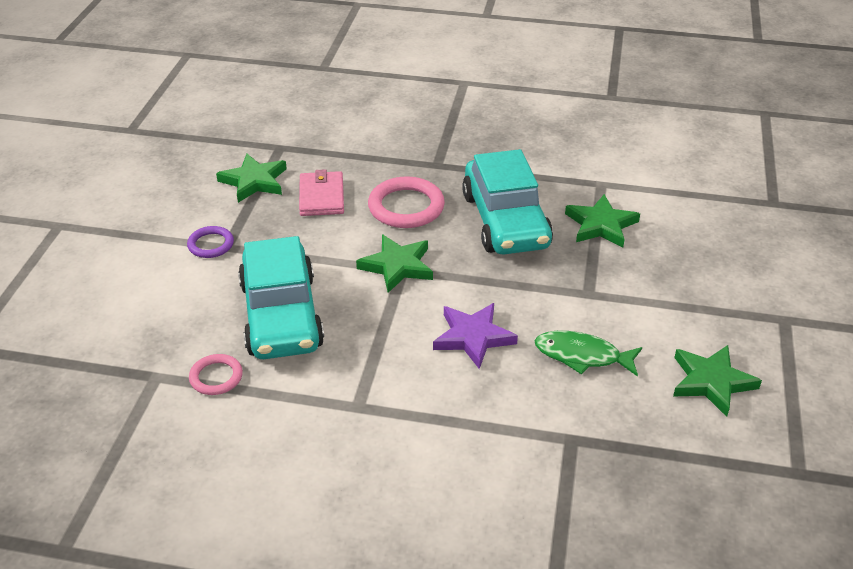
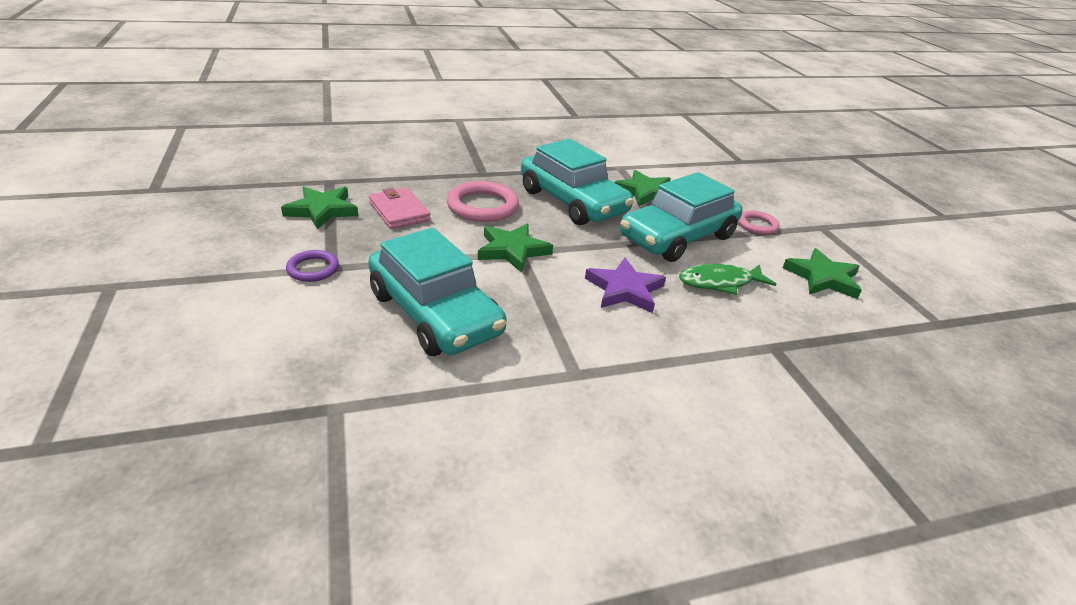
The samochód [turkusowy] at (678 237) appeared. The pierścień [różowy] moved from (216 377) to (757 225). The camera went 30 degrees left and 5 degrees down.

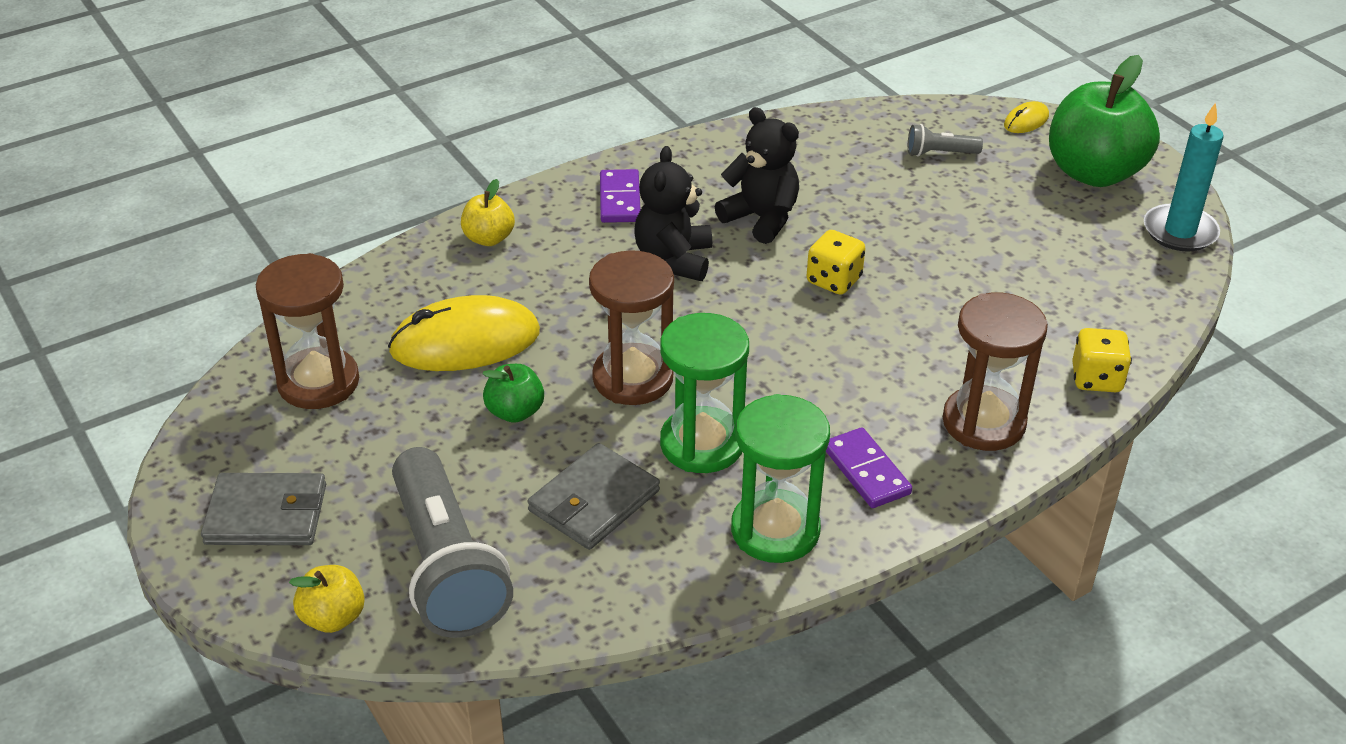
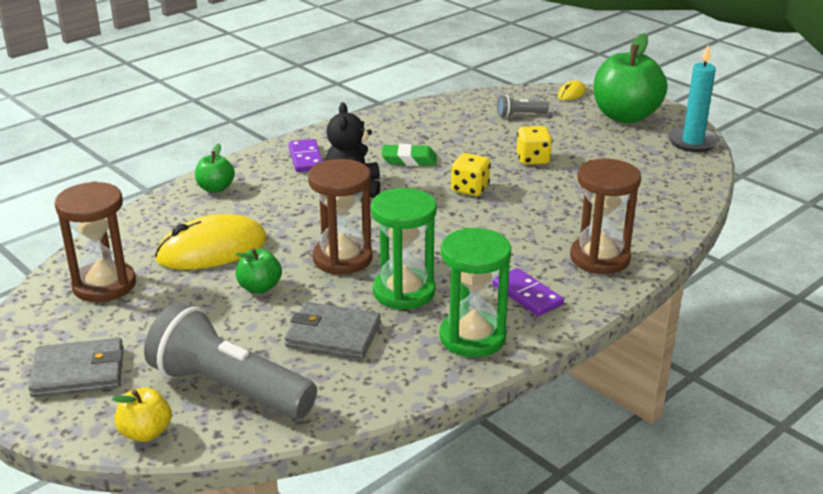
The kostka do gry [żółty] moved from (1096 379) to (533 159). The miś [czarny] at (761 218) was replaced by the gumka do mazania [zielony] at (409 160). The jabłko [żółty] at (488 238) became the jabłko [zielony] at (216 188). The latarka [szary] at (446 566) turned 150 degrees clockwise. The portfel [szary] at (594 501) turned 75 degrees clockwise. The camera went 10 degrees left and 10 degrees down.

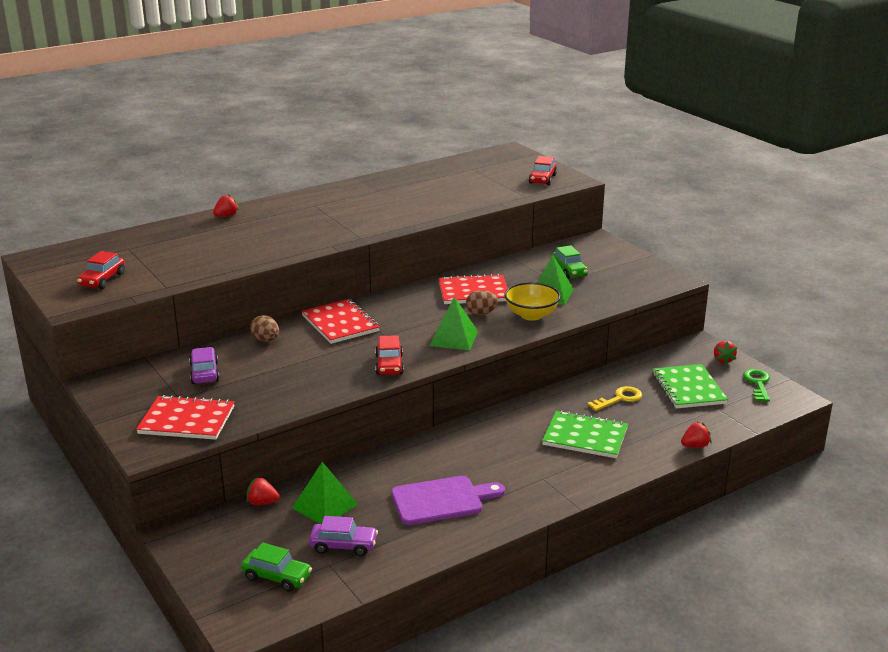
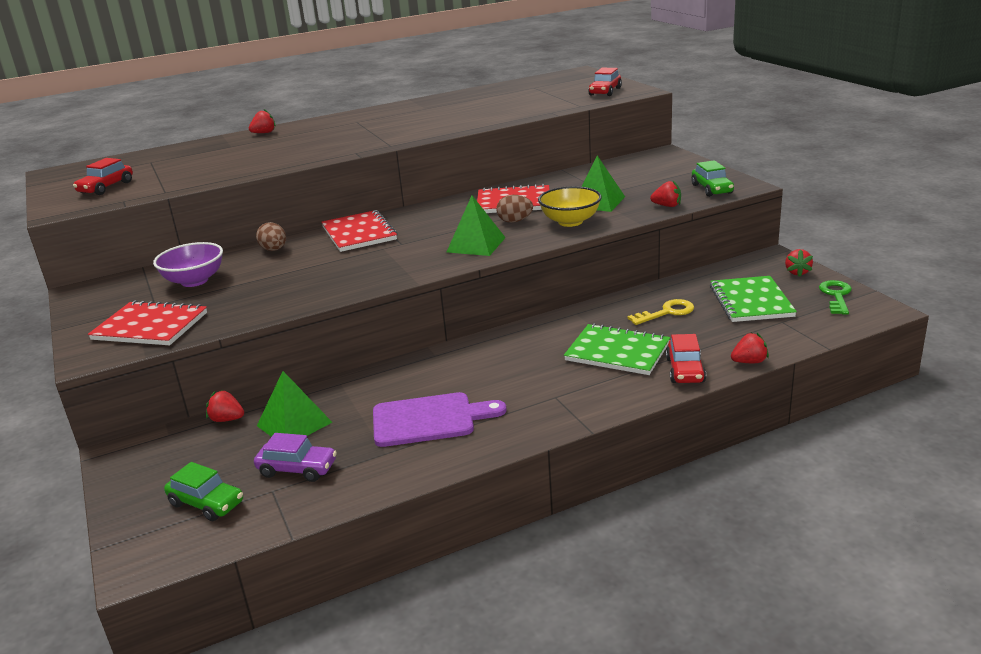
The truskawka [czerwony] at (667 206) appeared. The samochód [czerwony] moved from (389 365) to (685 370). The samochód [zielony] moved from (569 271) to (712 189). The samochód [fioletowy] at (204 373) was replaced by the miska [fioletowy] at (194 281). The camera went 10 degrees right and 0 degrees up.

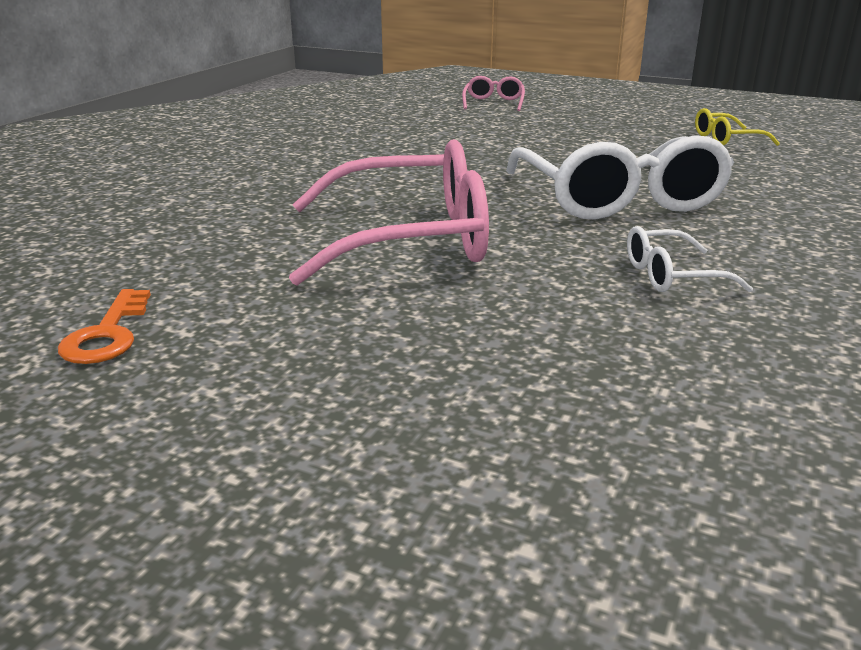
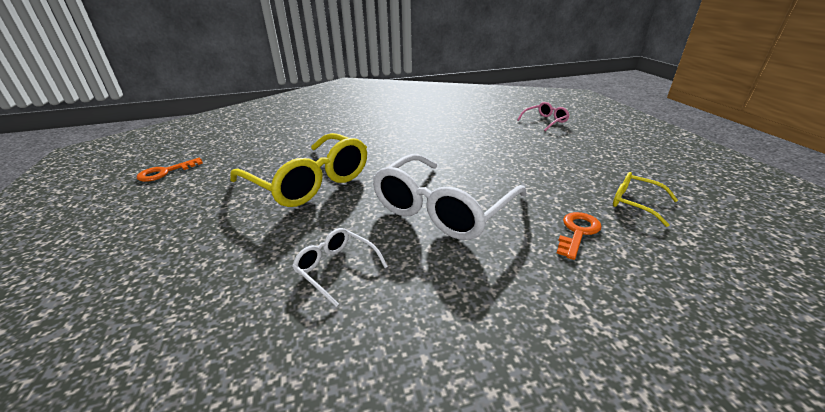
The klucz [pomarańczowy] at (577 232) appeared. The okulary [różowy] at (410 239) became the okulary [żółty] at (309 182). The camera went 50 degrees right and 5 degrees up.

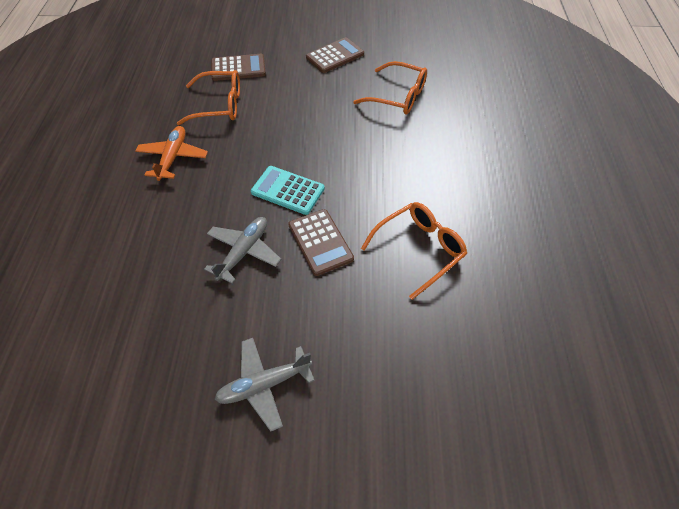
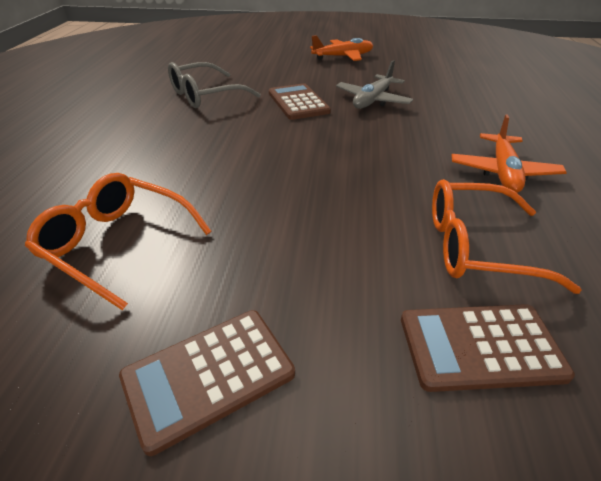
The kalkulator [turkusowy] at (288 190) disappeared. The samolot [szary] at (264 384) became the samolot [pomarańczowy] at (343 57). The okulary [pomarańczowy] at (419 250) became the okulary [szary] at (205 95). The camera went 175 degrees left and 15 degrees down.

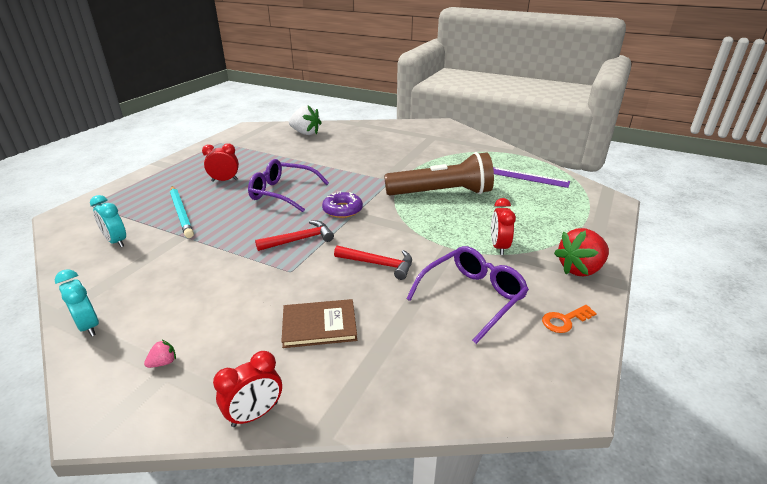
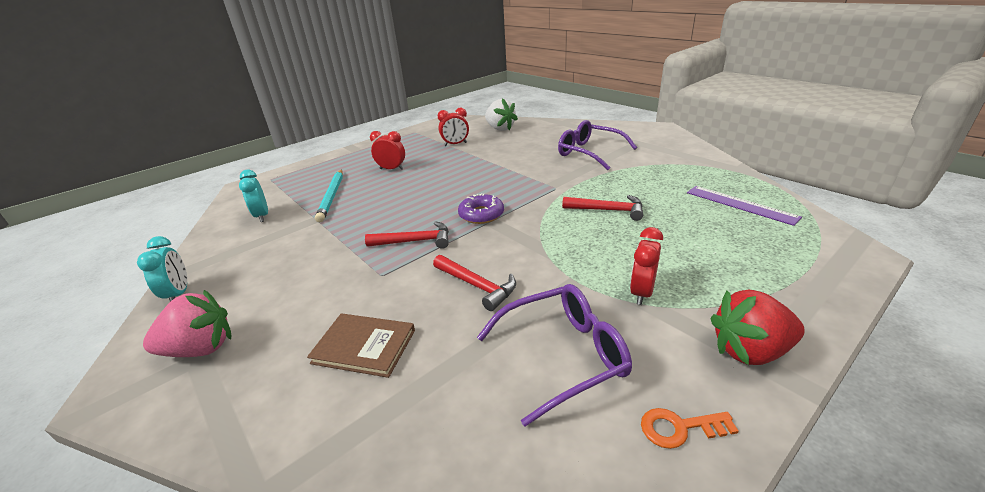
The budzik [czerwony] moved from (255 414) to (455 144). The okulary [fioletowy] moved from (283 193) to (589 153). The latarka [brązowy] at (441 193) was replaced by the młotek [czerwony] at (608 210). The truskawka [różowy] at (163 362) changed to 2.40 times the size. The camera went 25 degrees right and 0 degrees up.

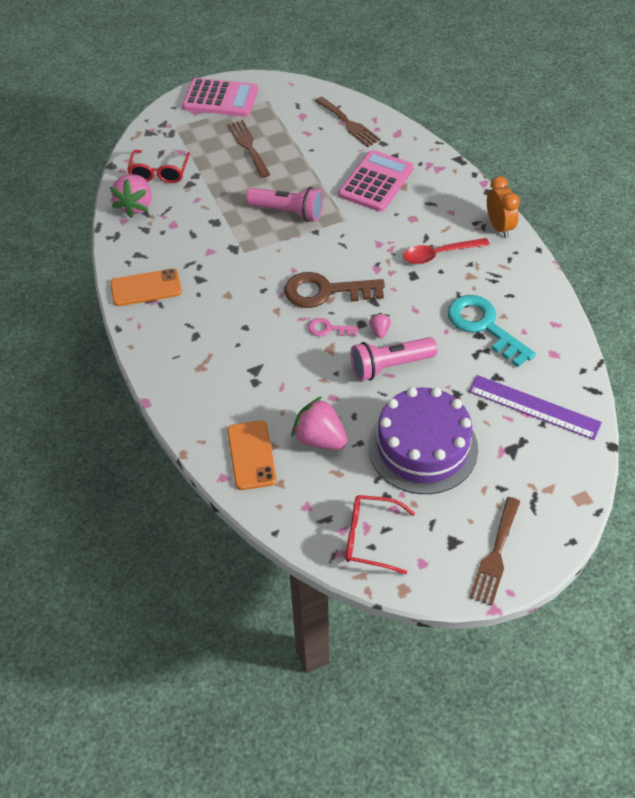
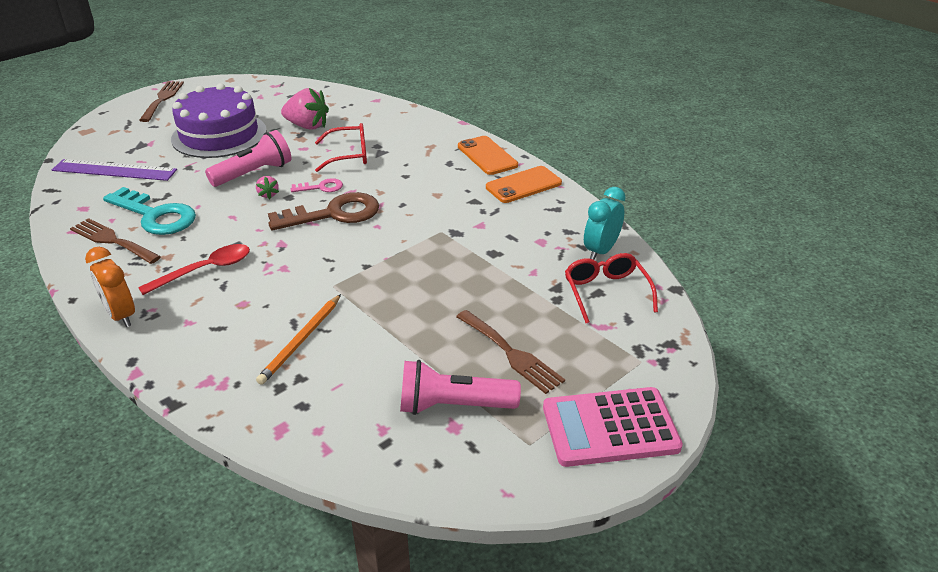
The telefon [pomarańczowy] moved from (251 455) to (487 156). The latarka [różowy] moved from (288 212) to (453 405). The widelec [brązowy] moved from (348 124) to (112 240). The okulary [czerwony] moved from (371 538) to (348 155). The truskawka [różowy] at (136 206) was replaced by the budzik [turkusowy] at (601 251). The kalkulator [różowy] at (376 182) was replaced by the ołówek [pomarańczowy] at (301 341). The camera went 160 degrees right and 15 degrees down.

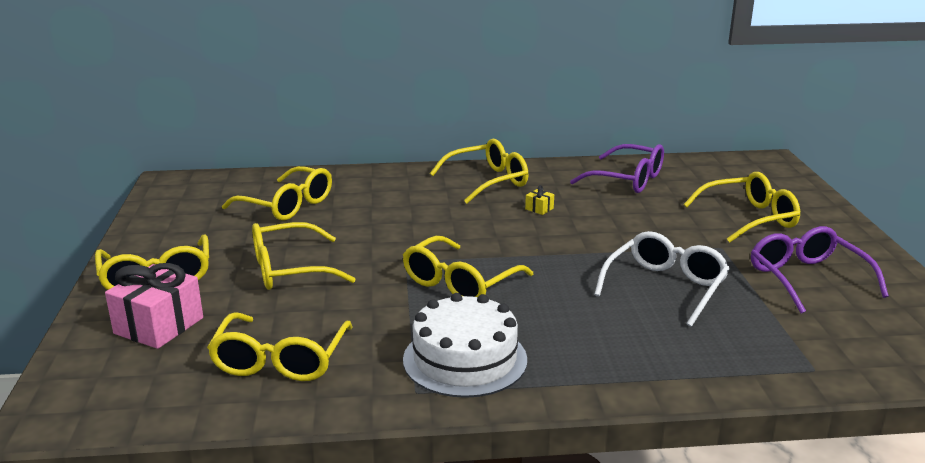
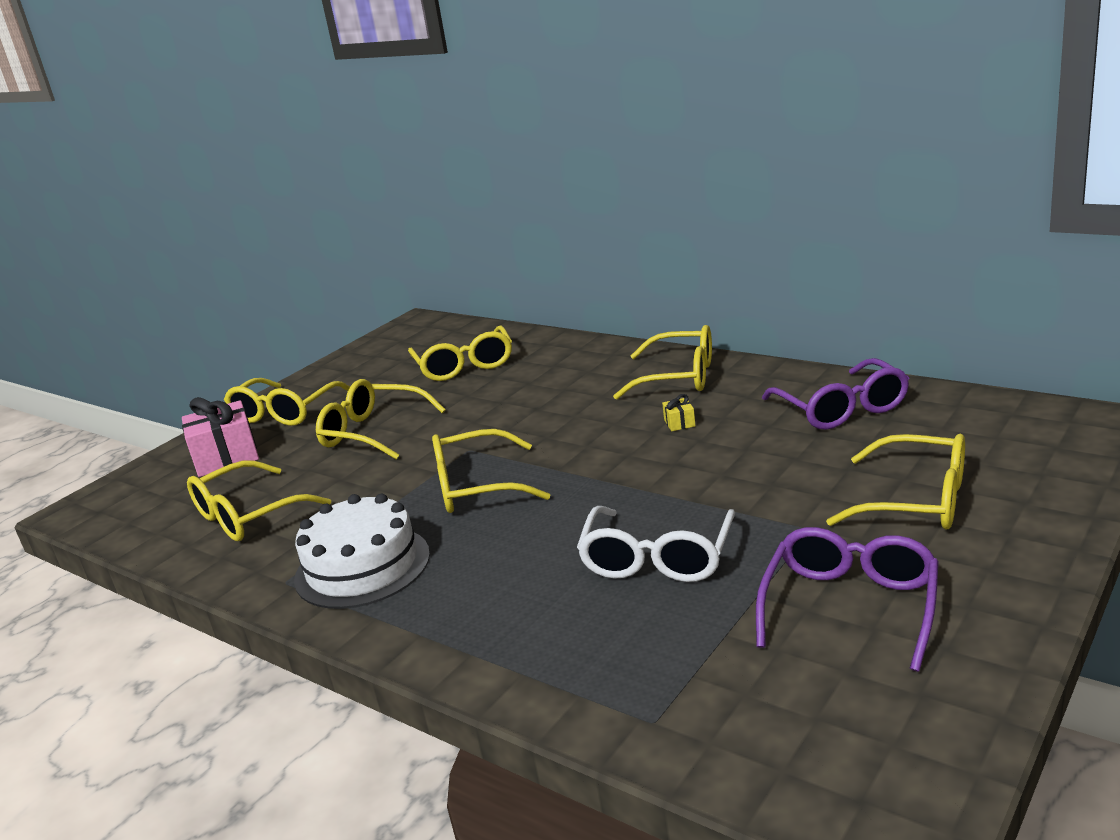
The okulary [biały] at (665 287) turned 120 degrees clockwise. The camera went 45 degrees right and 0 degrees up.

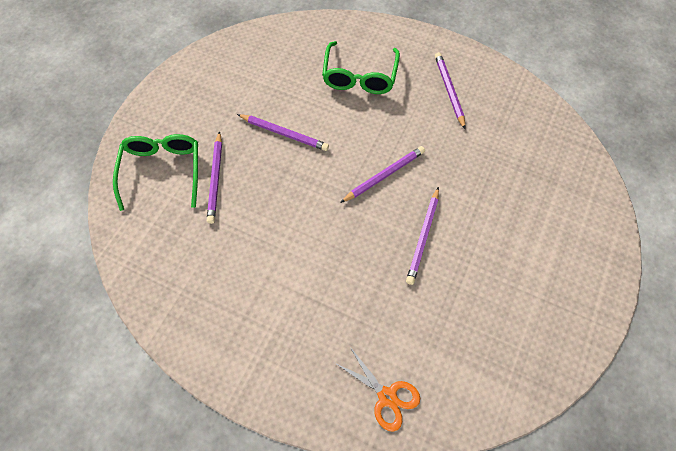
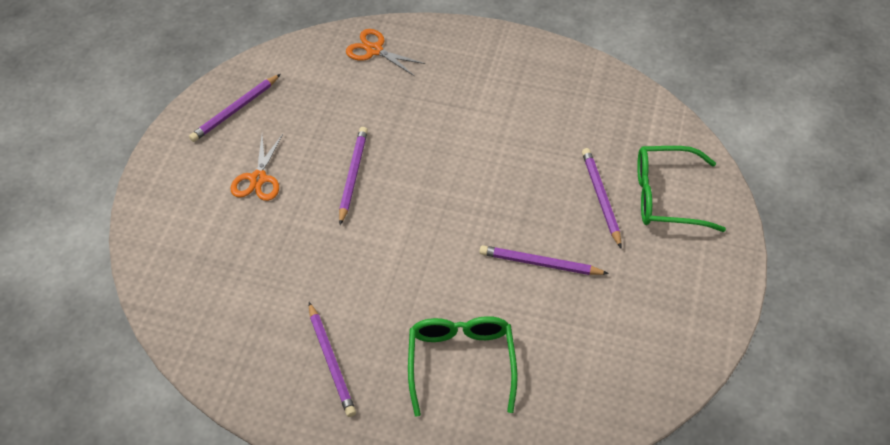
The nożyczki [pomarańczowy] at (258 179) appeared. The ołówek [fioletowy] moved from (384 175) to (235 110). The okulary [zielony] at (163 171) turned 105 degrees clockwise. The camera went 170 degrees right and 10 degrees down.

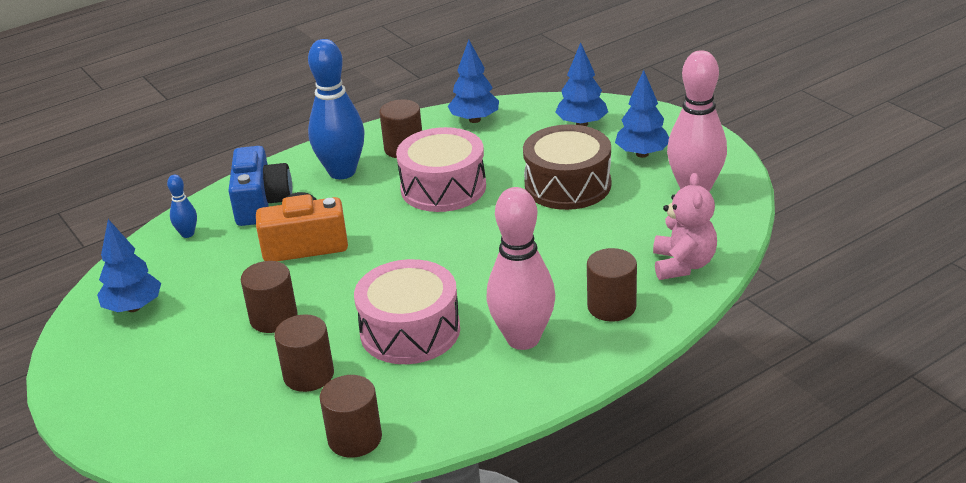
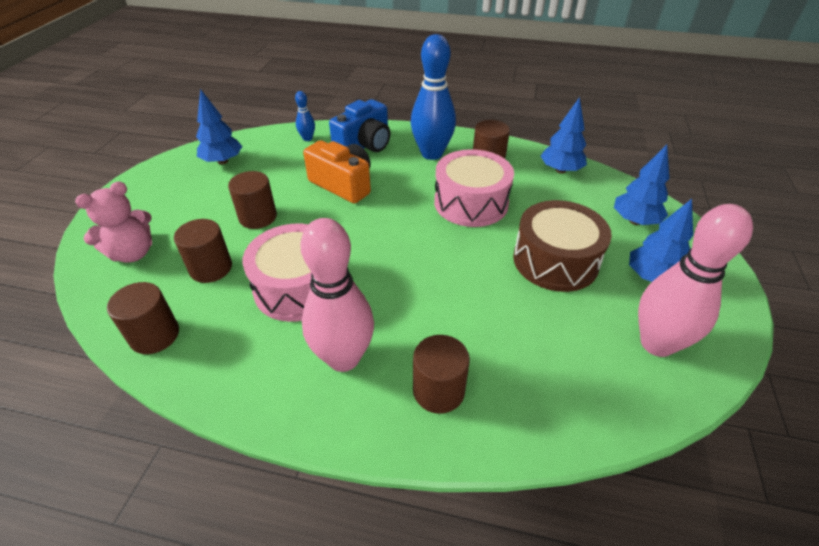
The miś [różowy] moved from (683 265) to (133 253). The camera went 45 degrees right and 10 degrees up.

